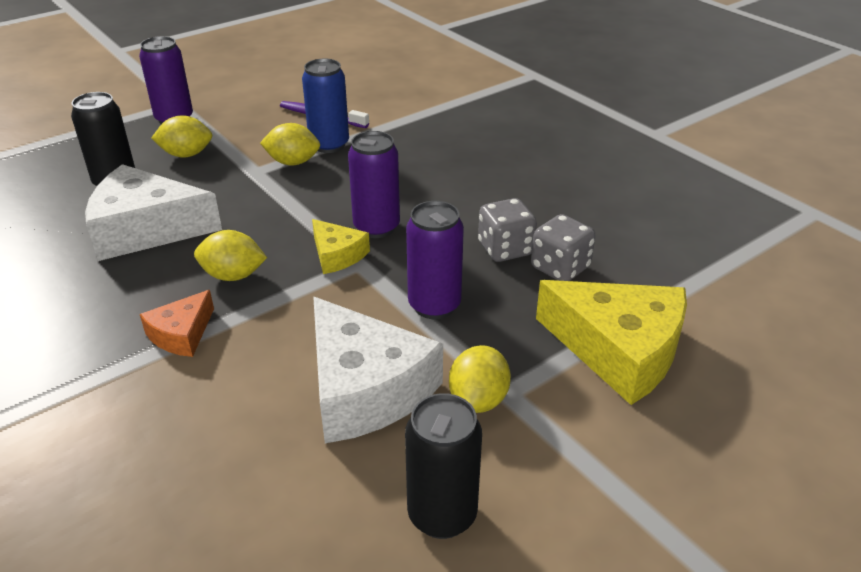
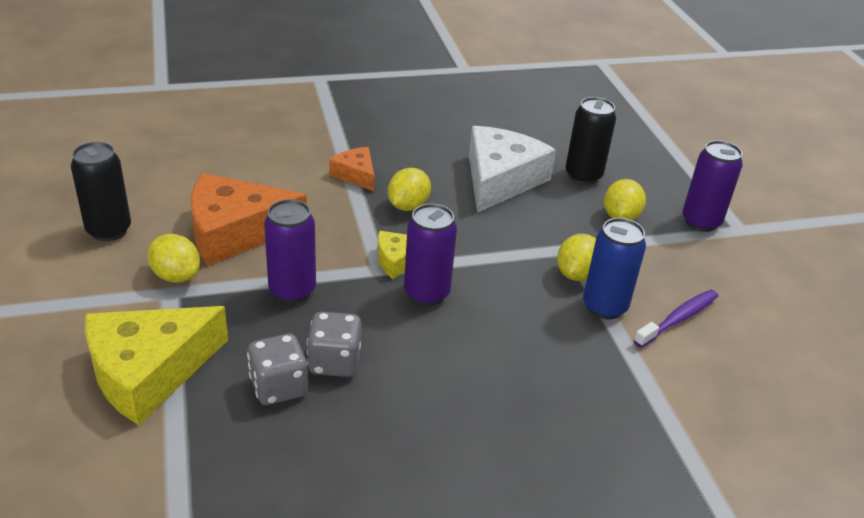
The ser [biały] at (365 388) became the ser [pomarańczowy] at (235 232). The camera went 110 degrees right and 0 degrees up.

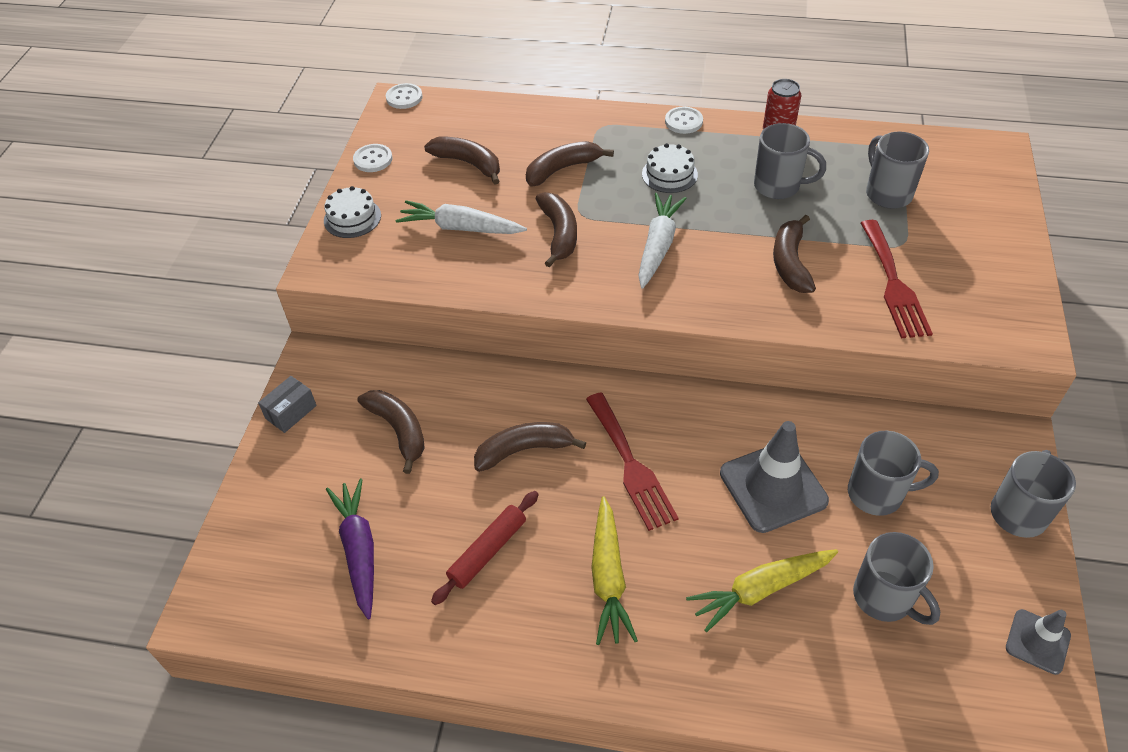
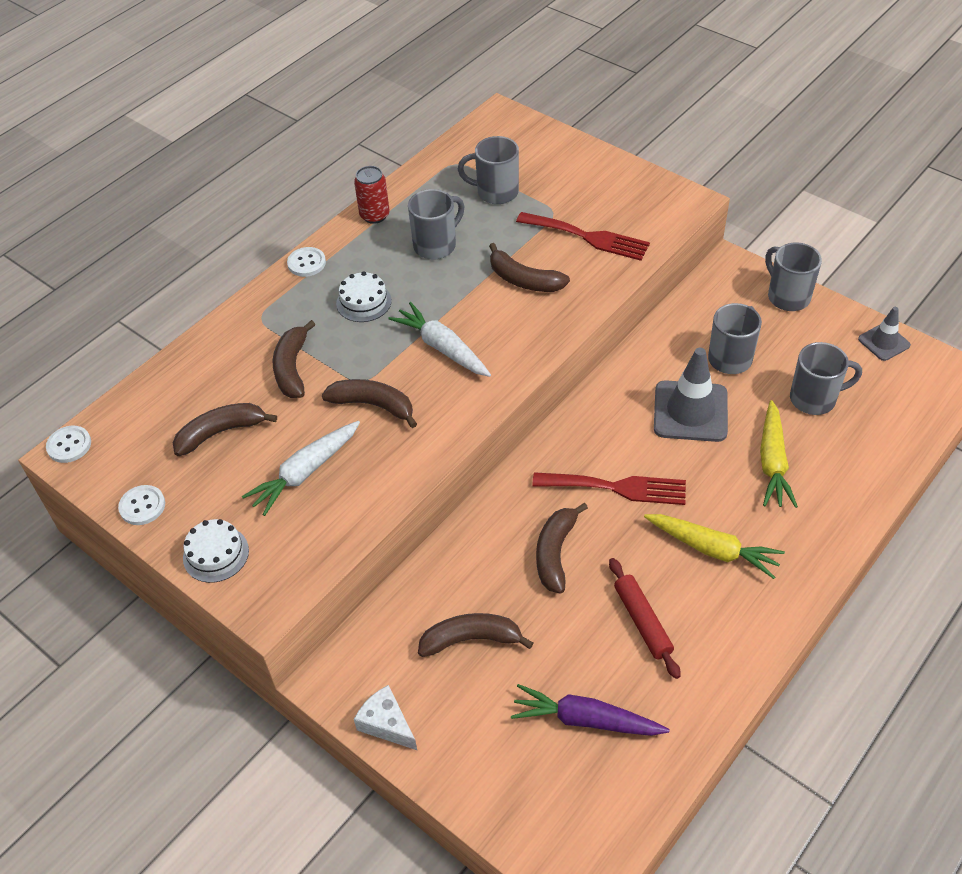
The pudełko [szary] at (291 412) was replaced by the ser [biały] at (386 724). The camera went 60 degrees left and 0 degrees up.

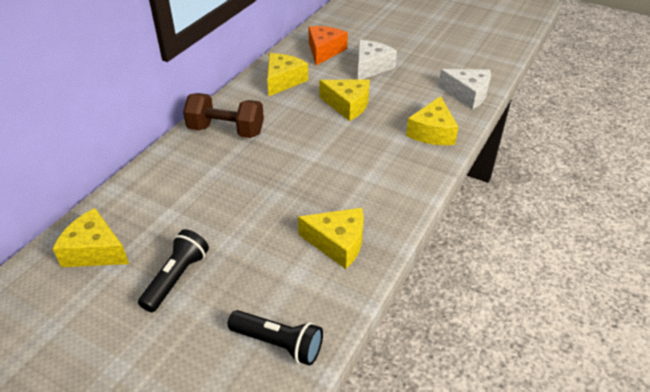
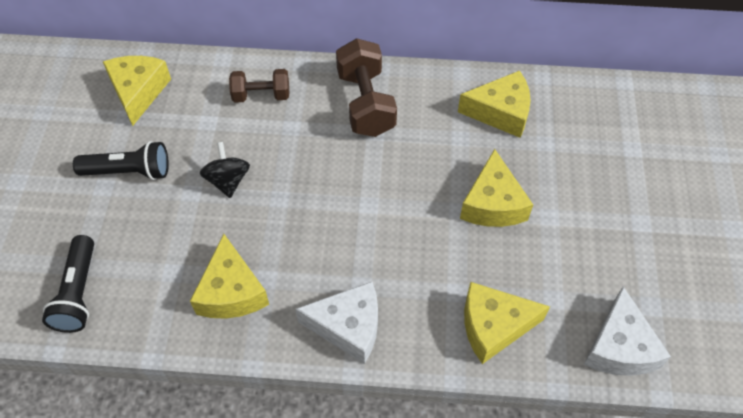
The ser [pomarańczowy] at (324 51) disappeared. The bączek [czarny] at (228 181) appeared. The hantel [brązowy] at (261 95) appeared. The ser [biały] moved from (371 67) to (348 327). The camera went 65 degrees right and 15 degrees up.

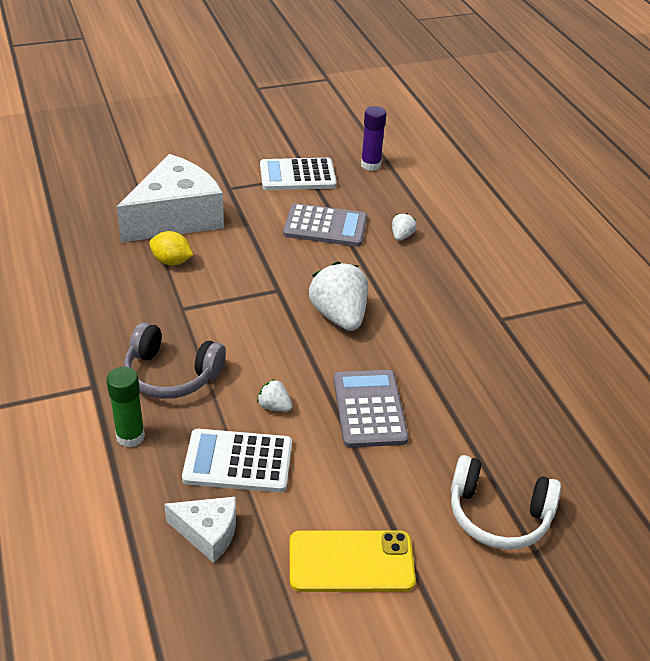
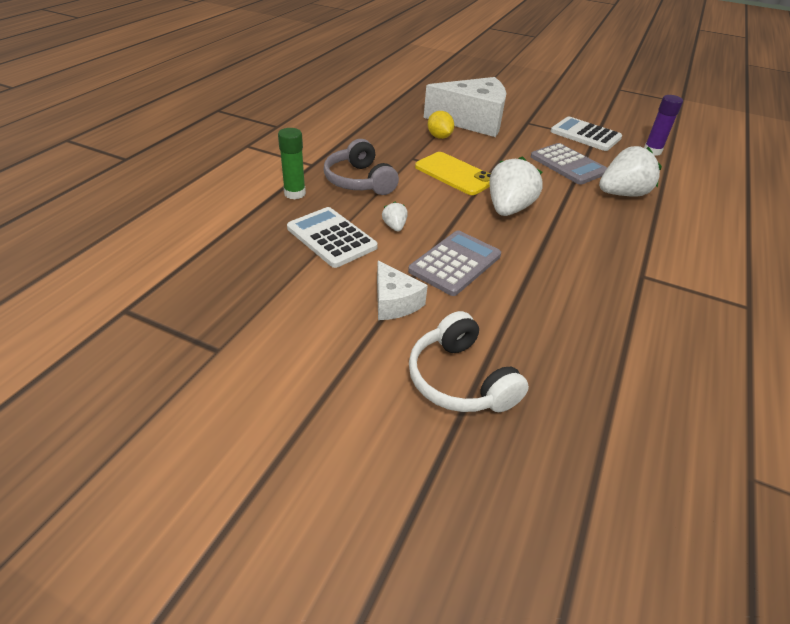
The ser [biały] moved from (208 533) to (394 302). The telefon [żółty] moved from (351 562) to (454 174). The truskawka [biały] at (402 236) changed to 2.14 times the size. The camera went 45 degrees right and 0 degrees up.

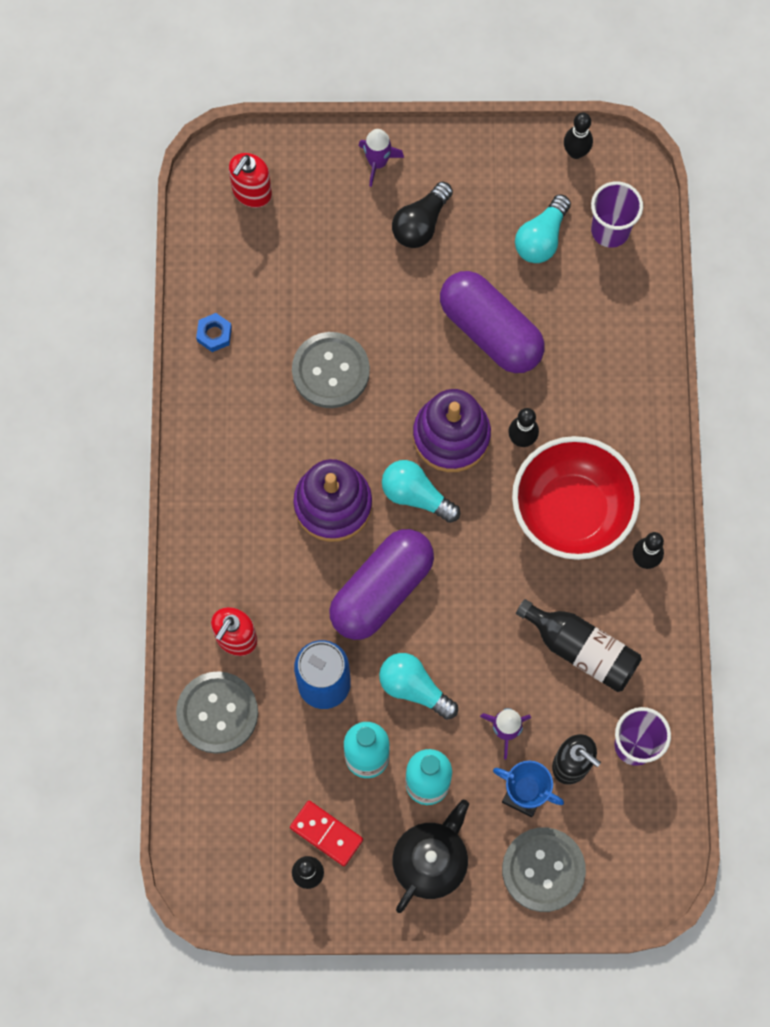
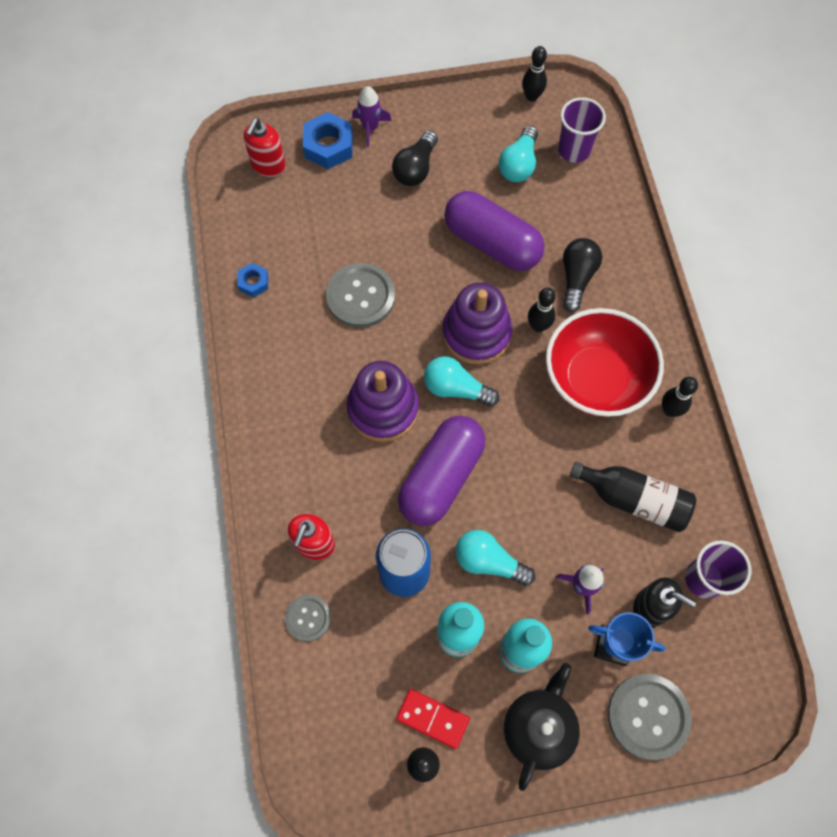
The nakrętka [niebieski] at (328 146) appeared. The żarówka [czarny] at (576 278) appeared. The guzik [szary] at (217 713) changed to 0.58 times the size. The camera went 10 degrees left and 5 degrees down.

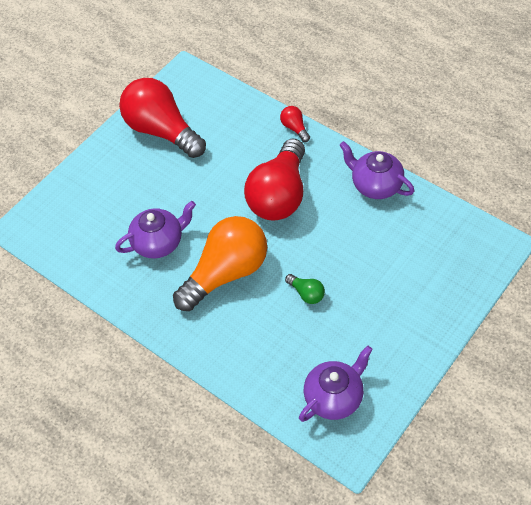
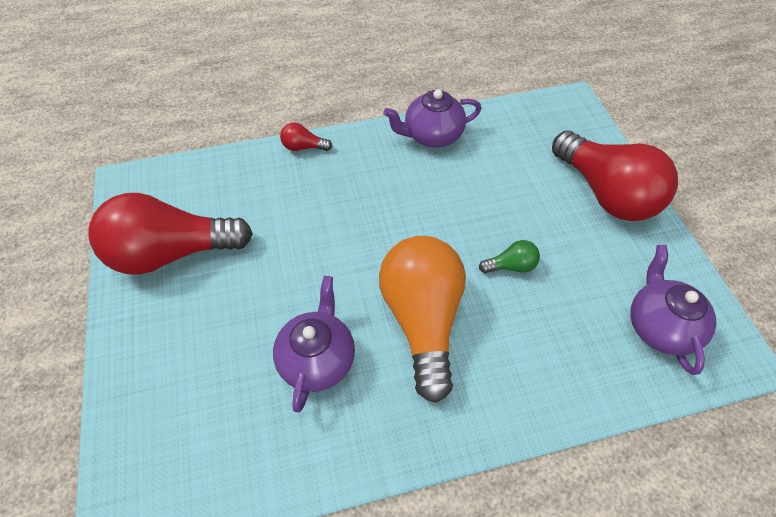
The żarówka [czerwony] moved from (279 195) to (606 193). The camera went 55 degrees left and 0 degrees up.

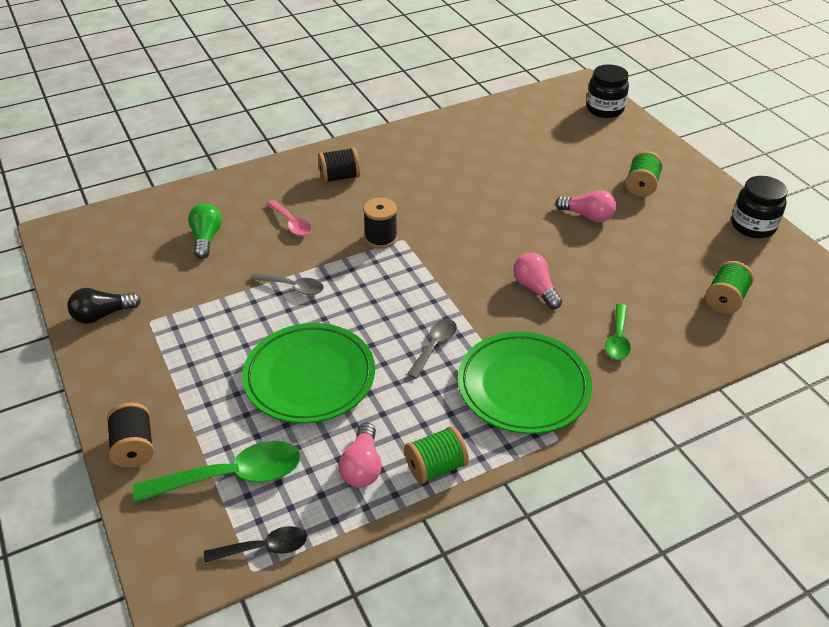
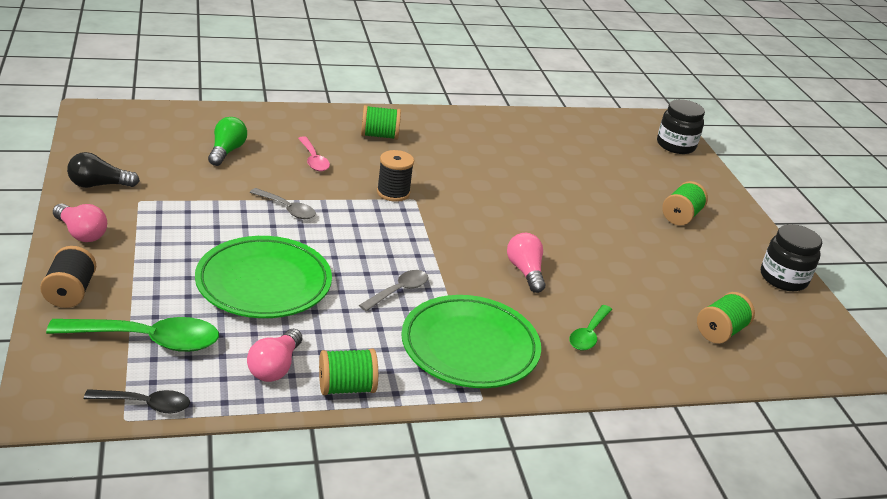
The żarówka [różowy] moved from (587 216) to (81 233). The szpulka [czarny] at (339 177) became the szpulka [zielony] at (379 136). The camera went 10 degrees right and 10 degrees down.

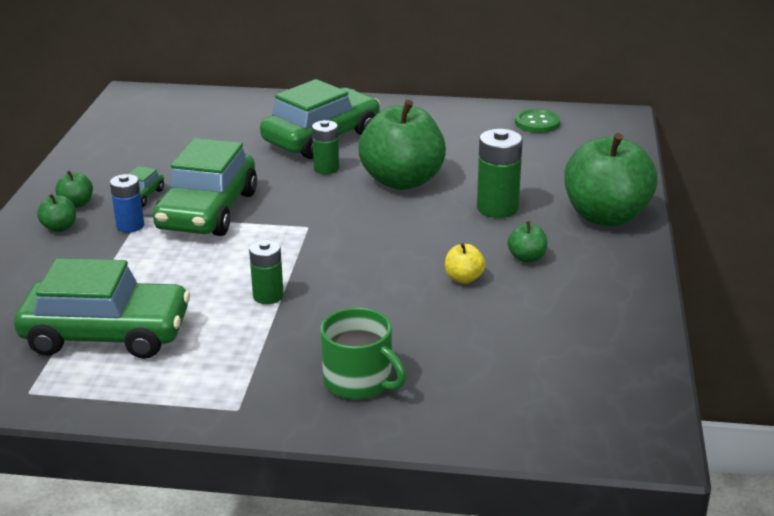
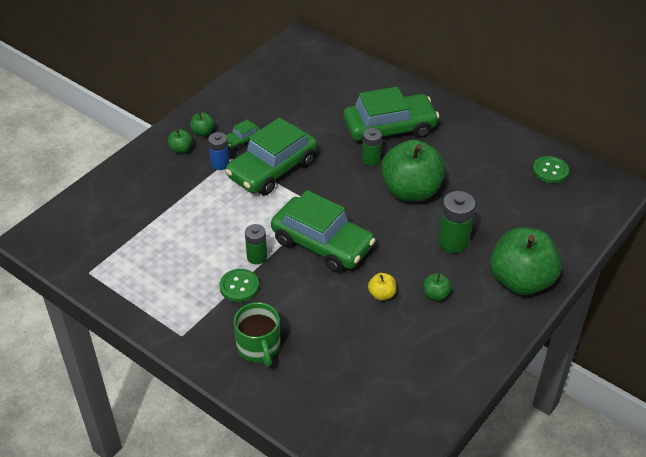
The guzik [zielony] at (239 286) appeared. The samochód [zielony] moved from (107 334) to (322 243). The camera went 30 degrees right and 15 degrees up.

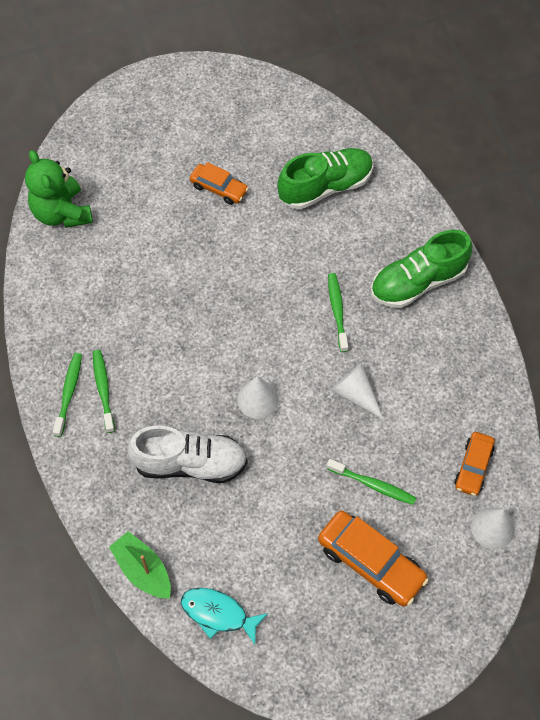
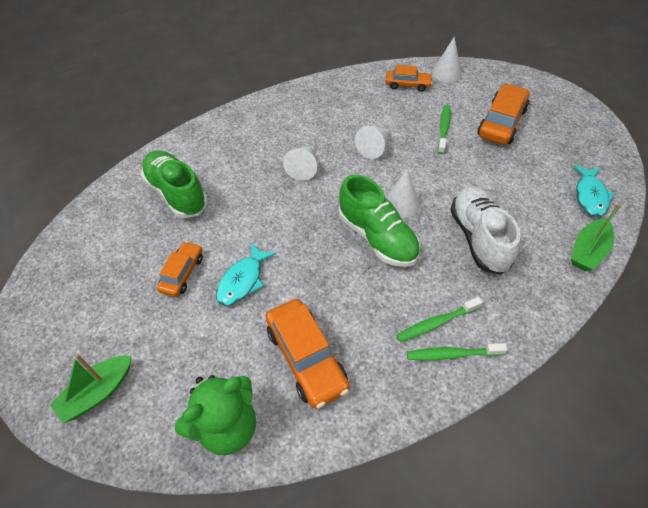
The łódka [zielony] at (98 392) appeared. The ryba [turkusowy] at (243 281) appeared. The samochód [pomarańczowy] at (306 358) appeared. The but [zielony] moved from (418 282) to (377 237). The szczoteczka do zębów [zielony] at (337 311) was replaced by the stożek [biały] at (303 168). The camera went 100 degrees left and 10 degrees down.

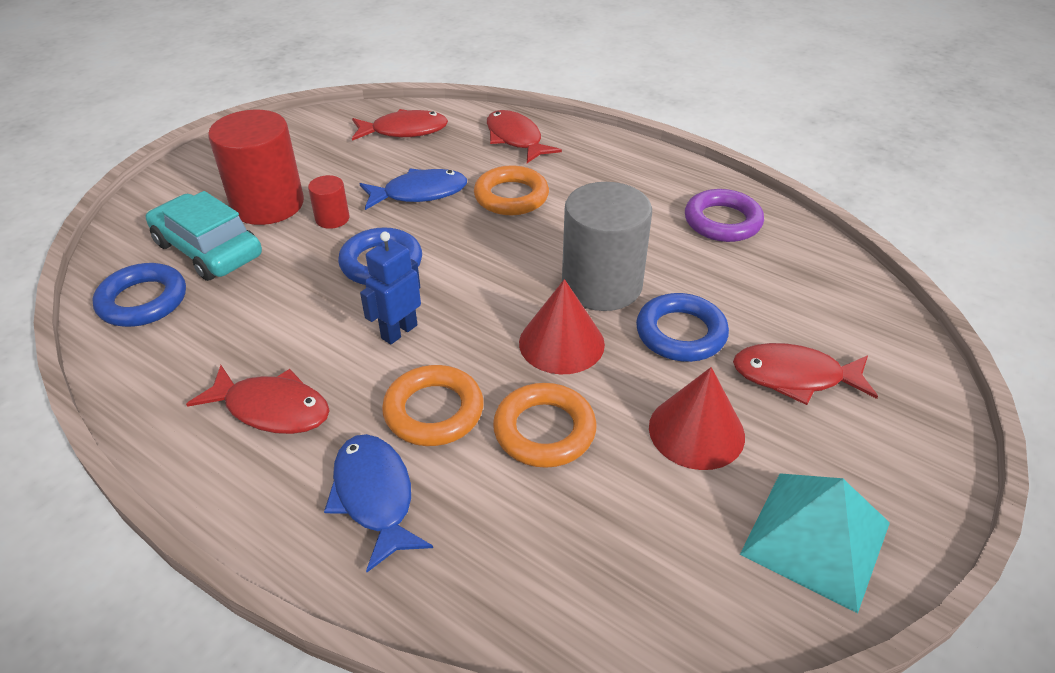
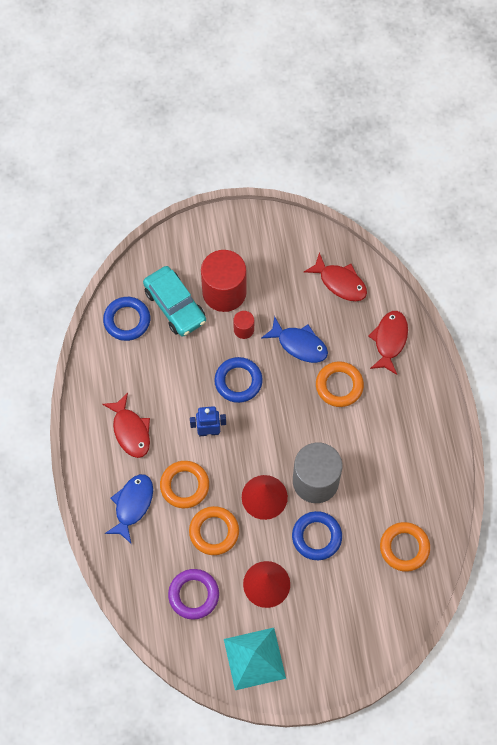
The ryba [czerwony] at (794 377) disappeared. The pierścień [pomarańczowy] at (404 548) appeared. The pierścień [fioletowy] moved from (722 221) to (193 595). The samochód [turkusowy] at (208 249) turned 150 degrees clockwise. The camera went 45 degrees right and 25 degrees up.

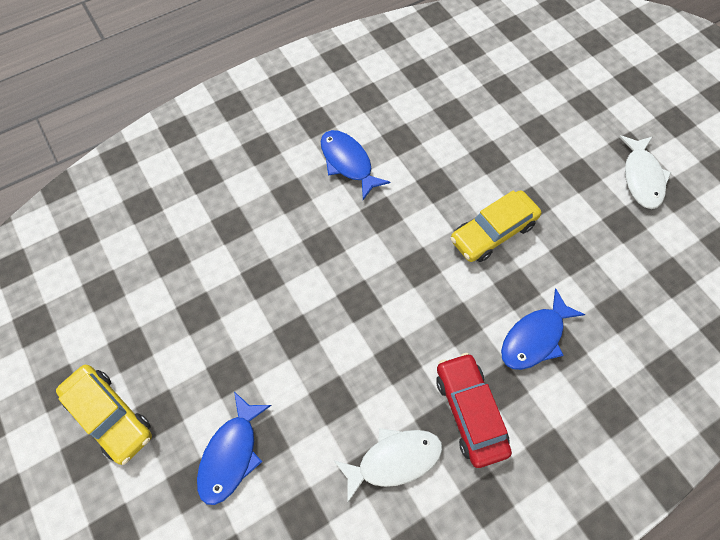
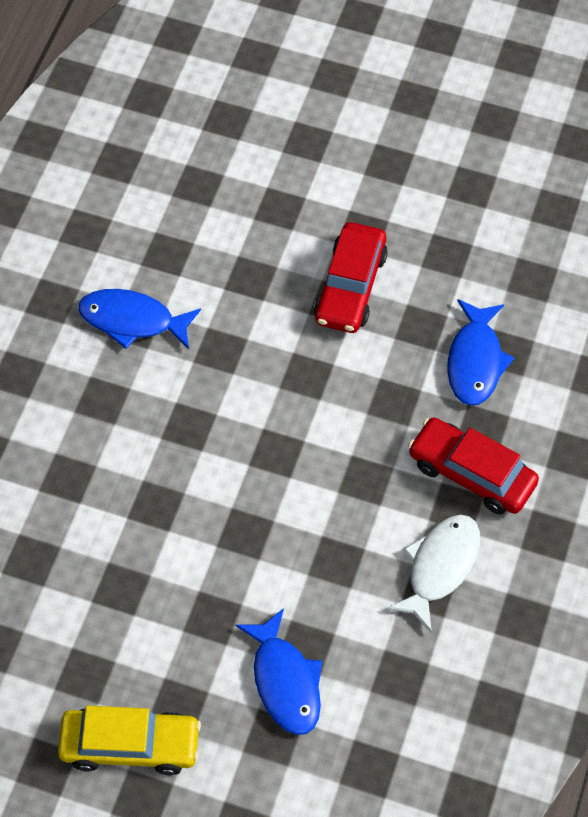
The ryba [biały] at (641 177) disappeared. The samochód [żółty] at (493 232) became the samochód [czerwony] at (350 287). The camera went 40 degrees left and 5 degrees down.

